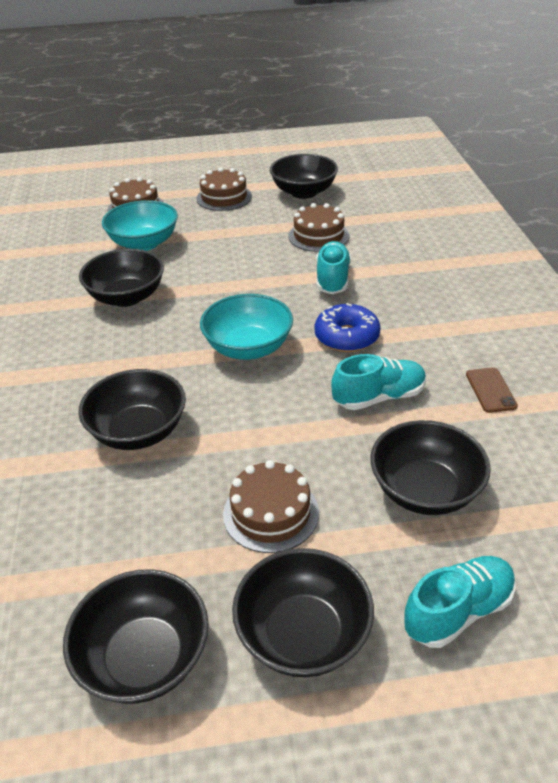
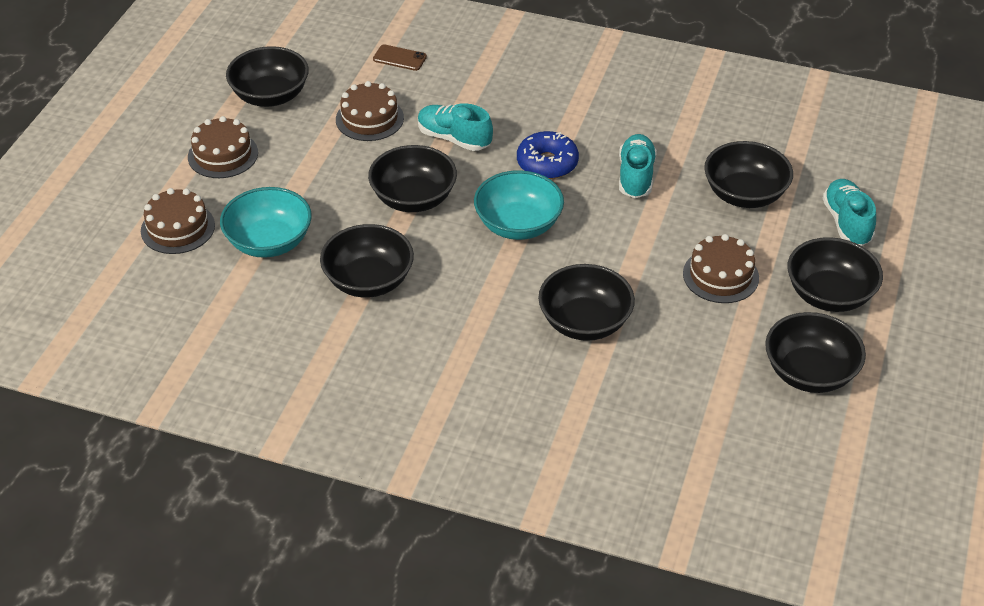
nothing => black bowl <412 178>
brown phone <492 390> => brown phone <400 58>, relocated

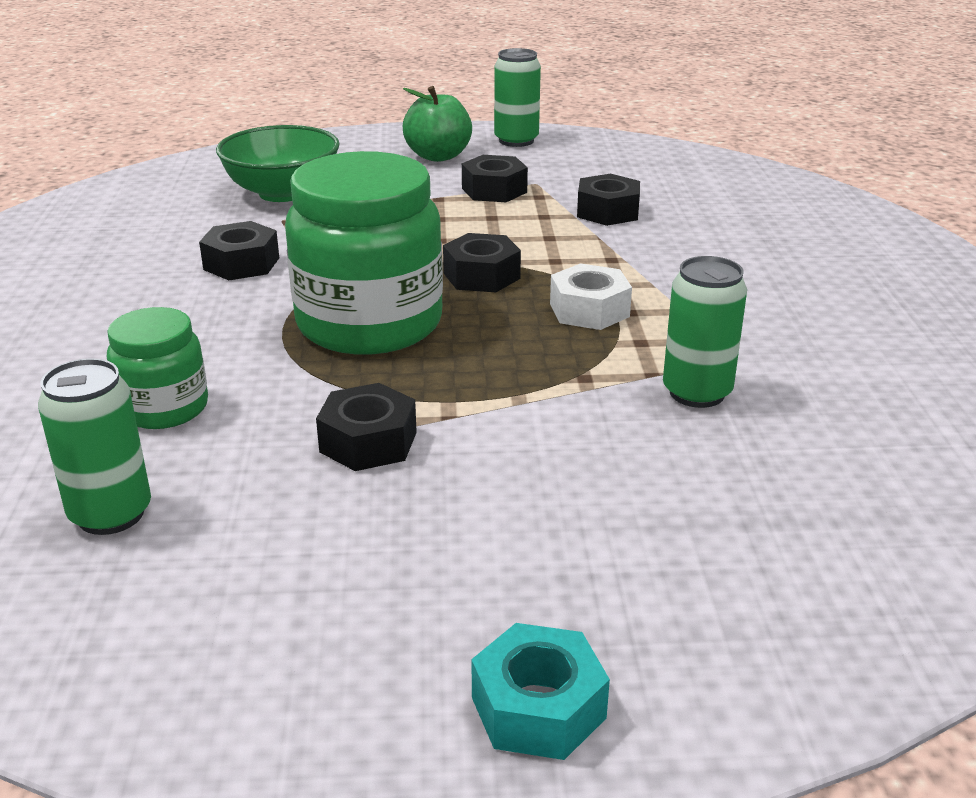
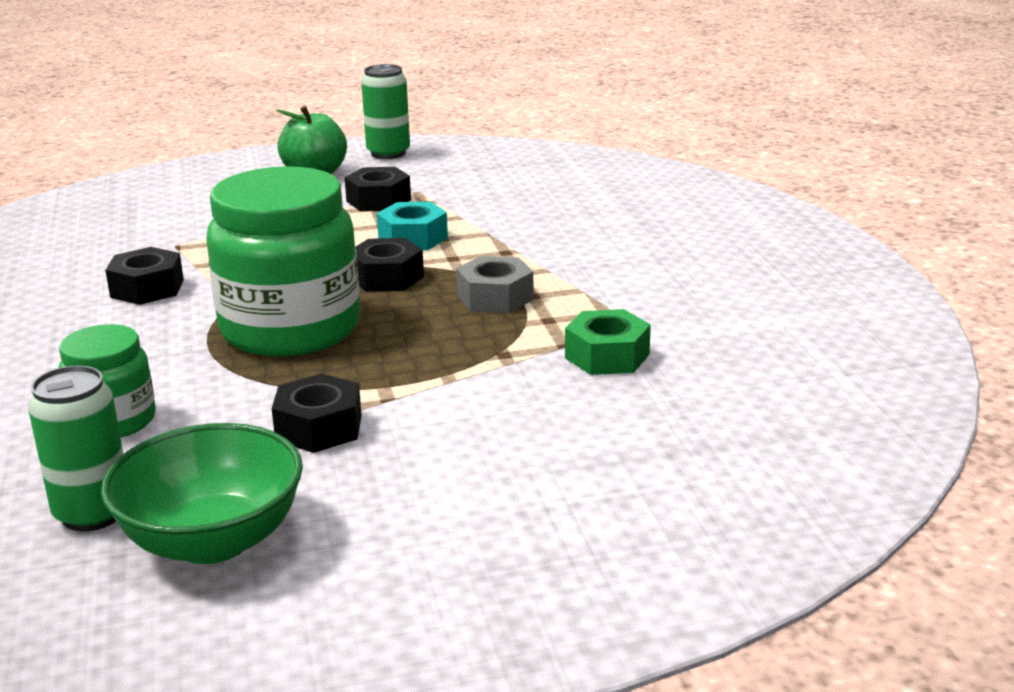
black nut <608 200> => nothing
green bowl <278 163> => green bowl <202 493>, relocated
turquoise nut <540 691> => turquoise nut <412 226>, relocated
green can <705 332> => green nut <608 342>
white nut <591 296> => grey nut <495 284>

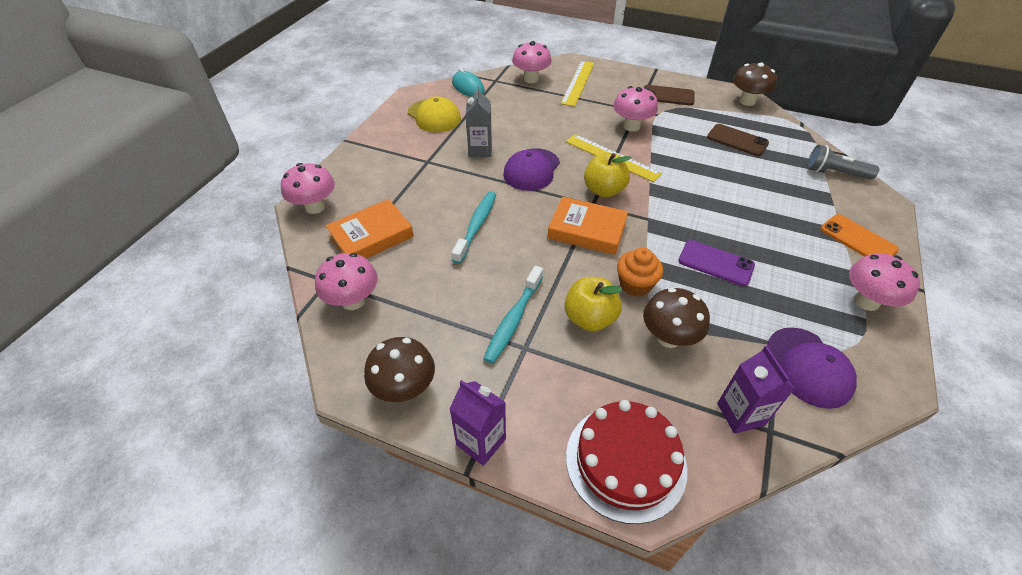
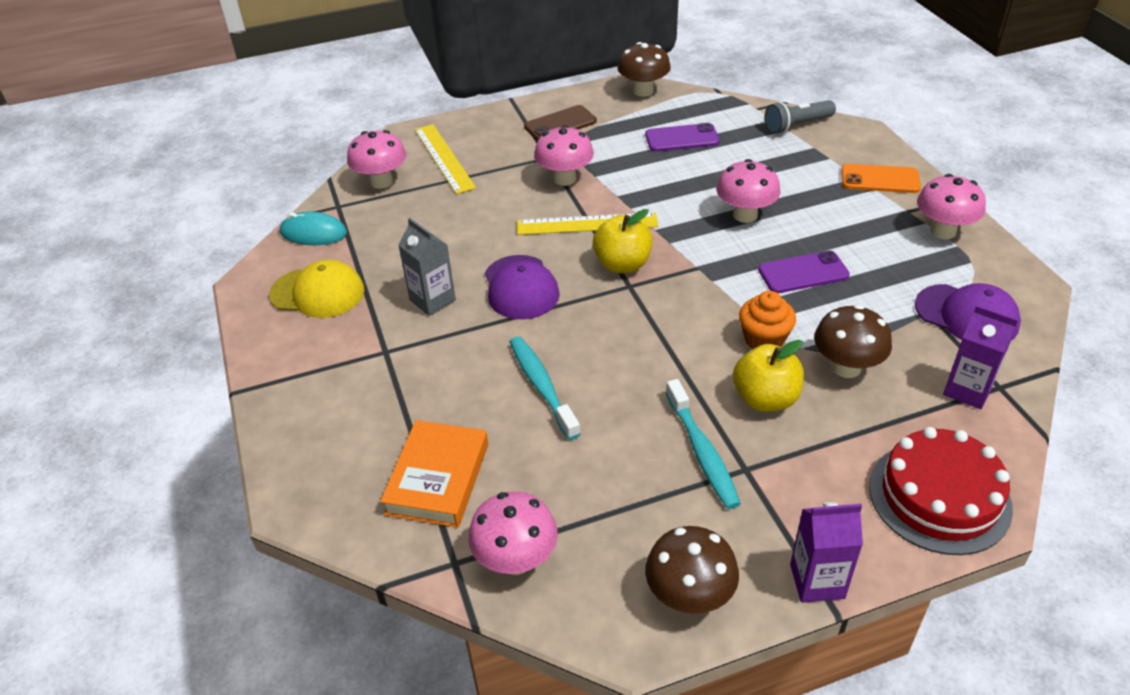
orange book <588 226> => nothing
pink mushroom <308 188> => pink mushroom <748 191>, relocated
brown phone <738 140> => purple phone <682 137>

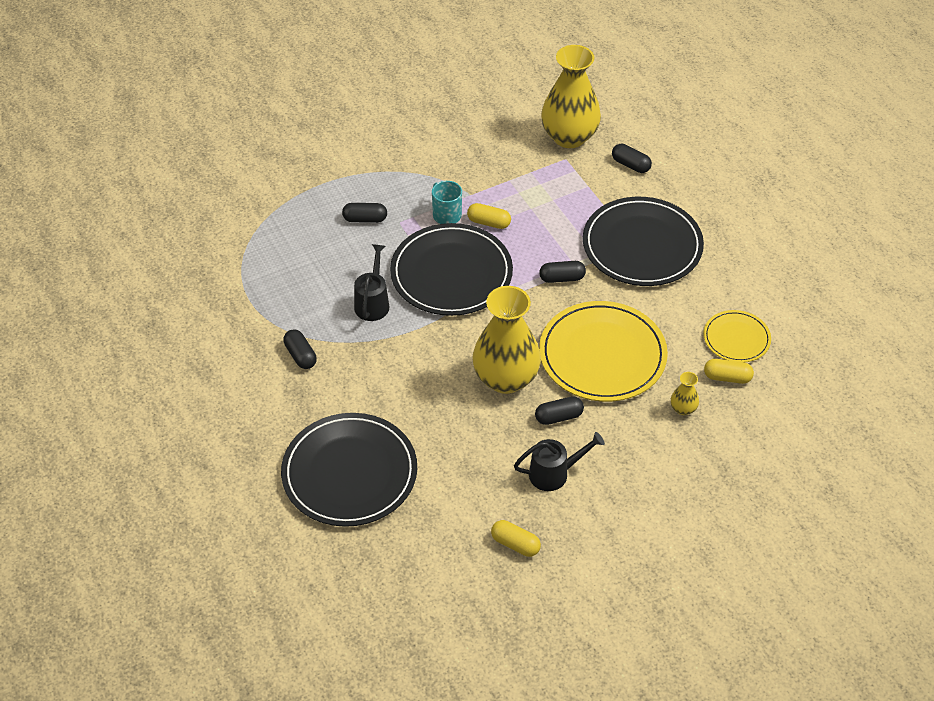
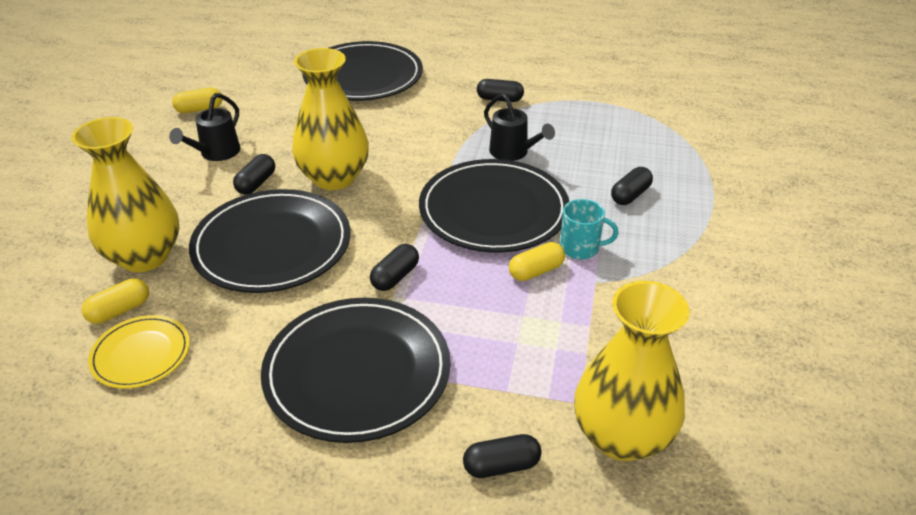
yellow plate <603 351> => black plate <269 241>
yellow vase <685 393> => yellow vase <125 194>, x2.42

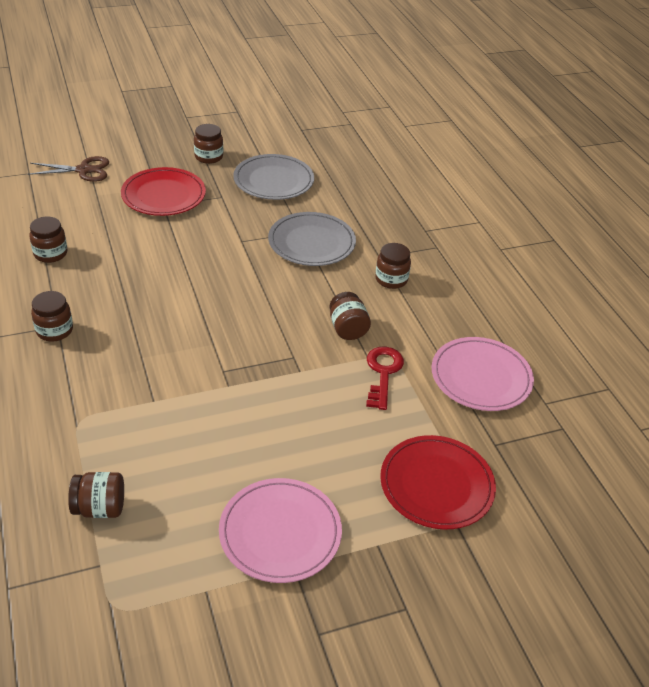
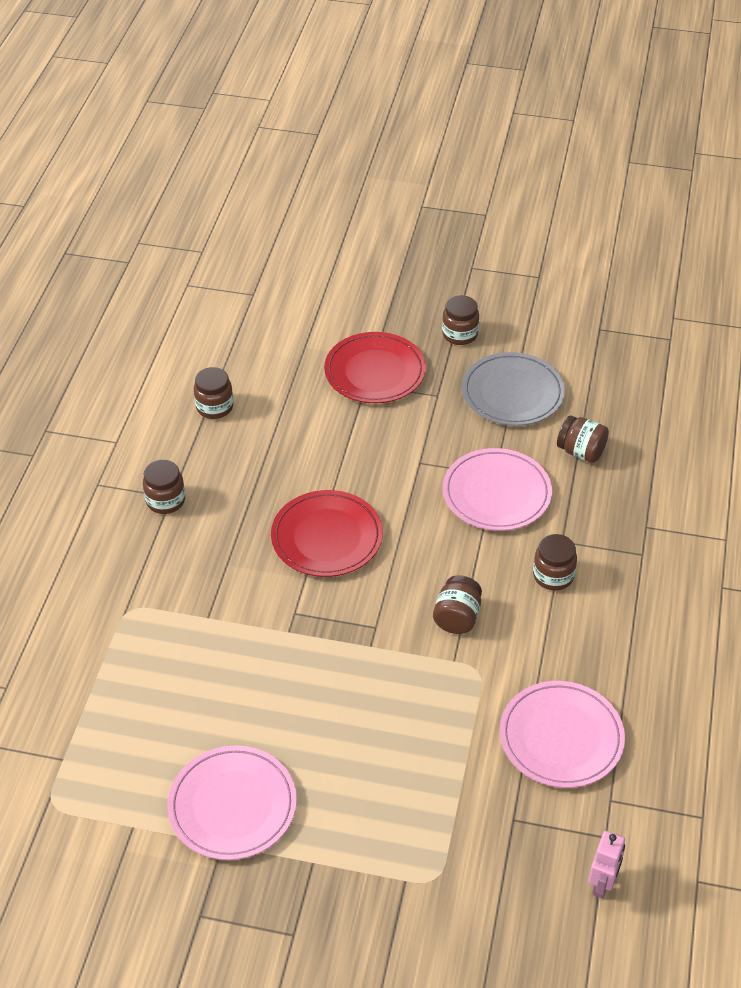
brown scissors <68 169> => nothing
red key <385 378> => nothing
nothing => pink robot <606 865>
brown jar <96 495> => brown jar <583 439>, relocated
red plate <438 482> => red plate <327 533>, relocated
grey plate <312 239> => pink plate <497 489>

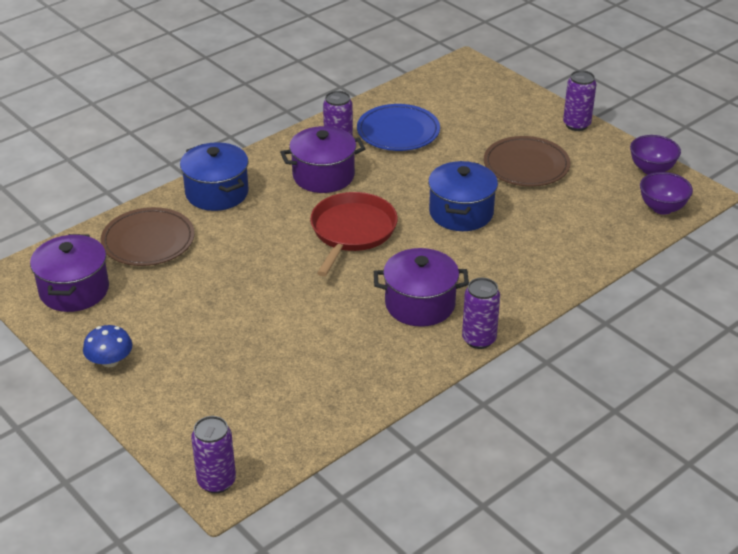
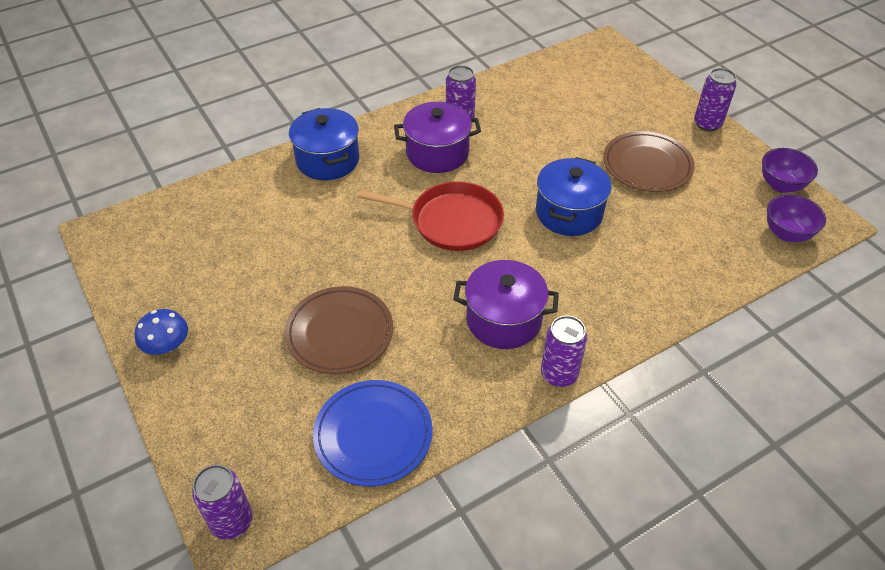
purple pot <69 273> => nothing
brown plate <148 236> => brown plate <339 330>, relocated
blue plate <398 127> => blue plate <372 433>, relocated
red pan <354 234> => red pan <431 216>, 75 degrees clockwise

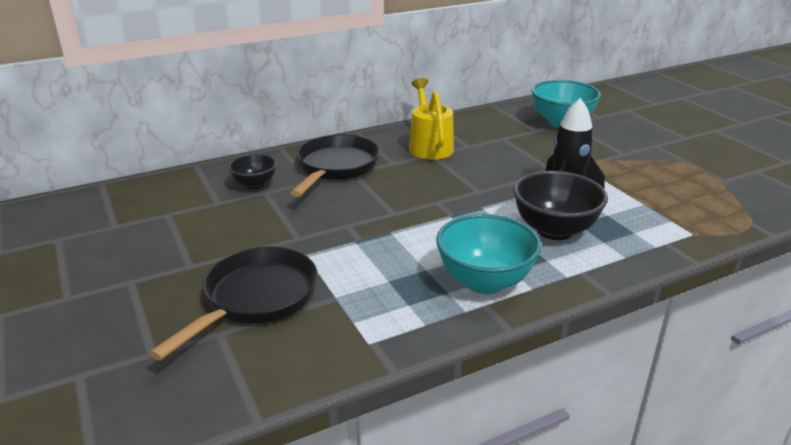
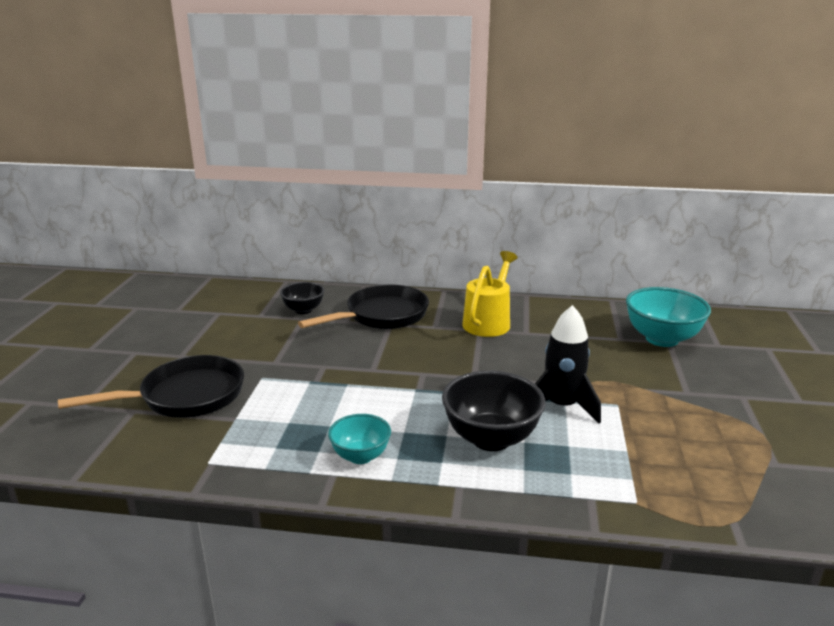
turquoise bowl <488 254> => turquoise bowl <359 439>, x0.59

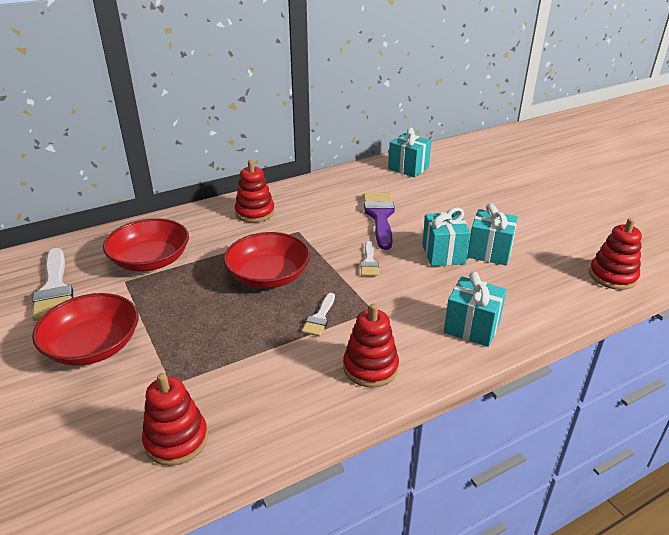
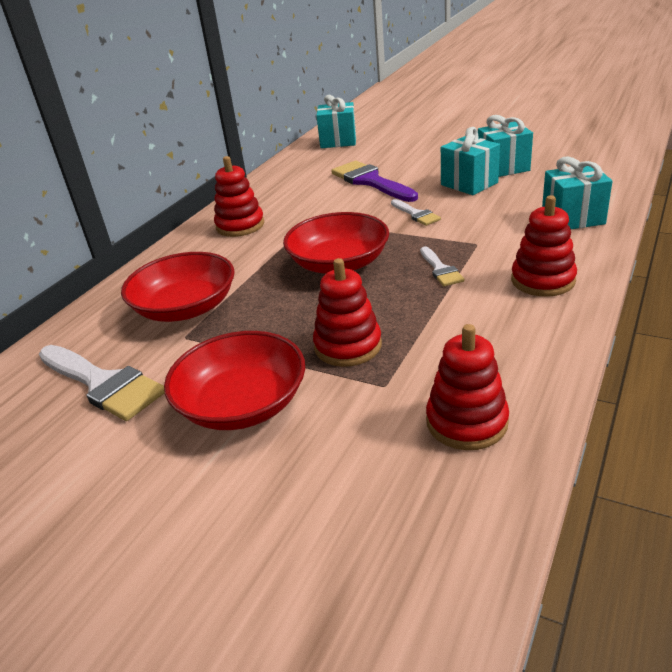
red stacking toy <615 254> => red stacking toy <347 312>, relocated

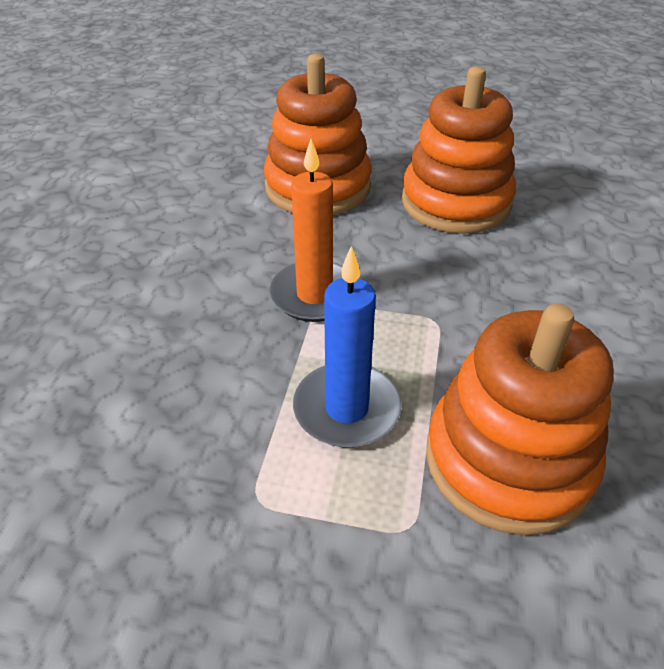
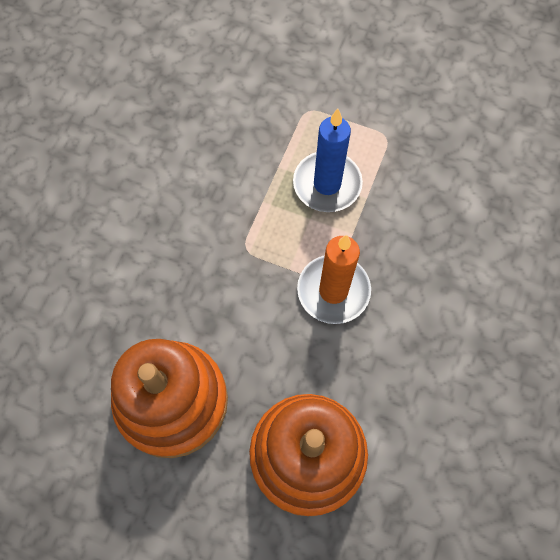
orange stacking toy <520 419> => nothing

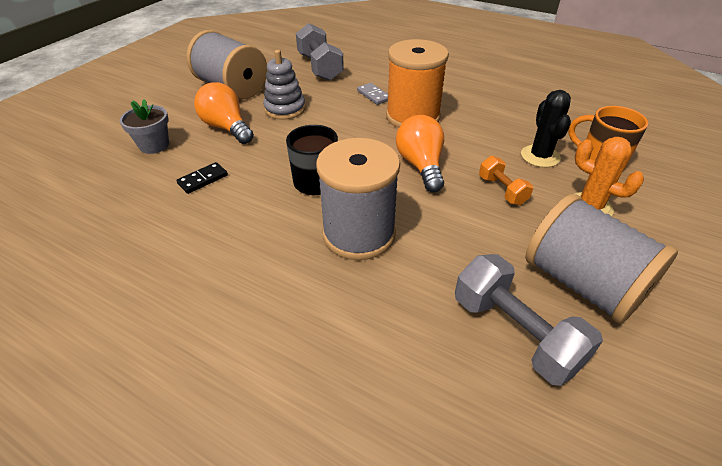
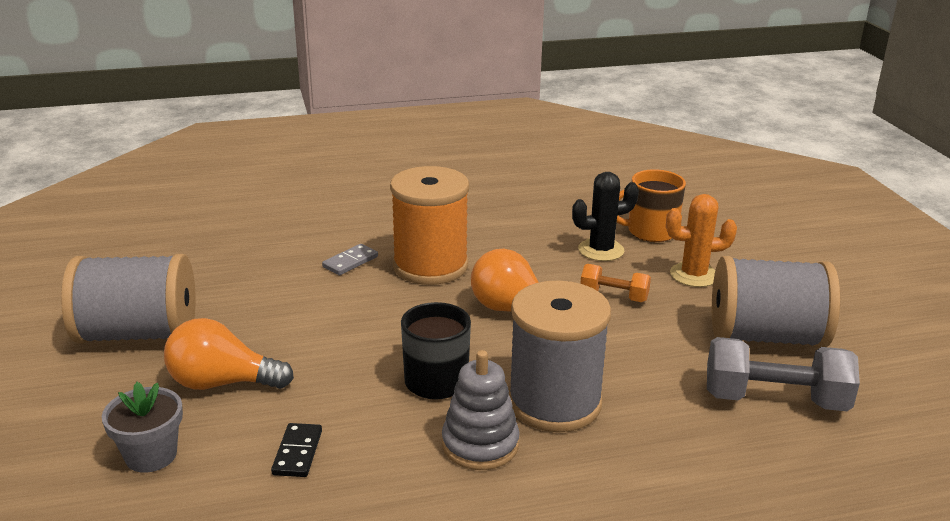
grey dumbbell <320 52> => nothing
grey stacking toy <284 85> => grey stacking toy <481 410>, relocated
grey domino <372 94> => grey domino <350 259>, 60 degrees counterclockwise
black cactus <546 128> => black cactus <605 216>, 60 degrees counterclockwise

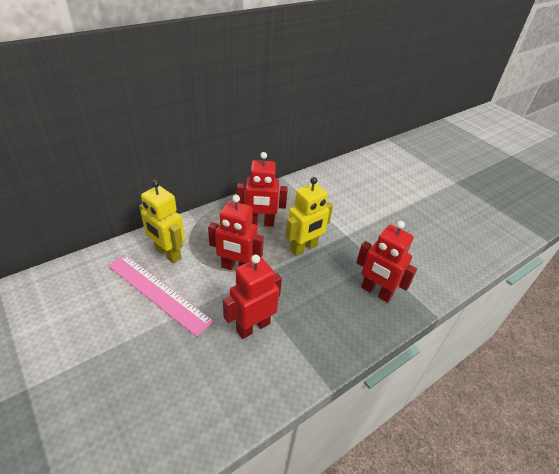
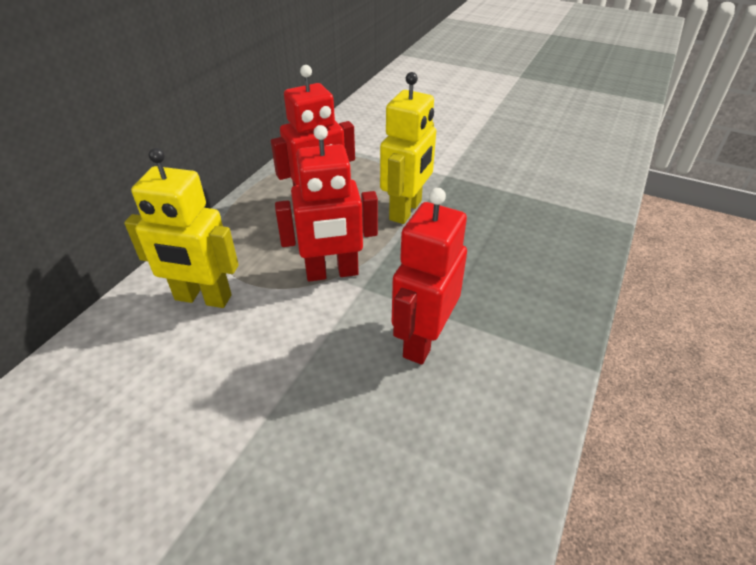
pink ruler <160 296> => nothing
red robot <386 262> => nothing

